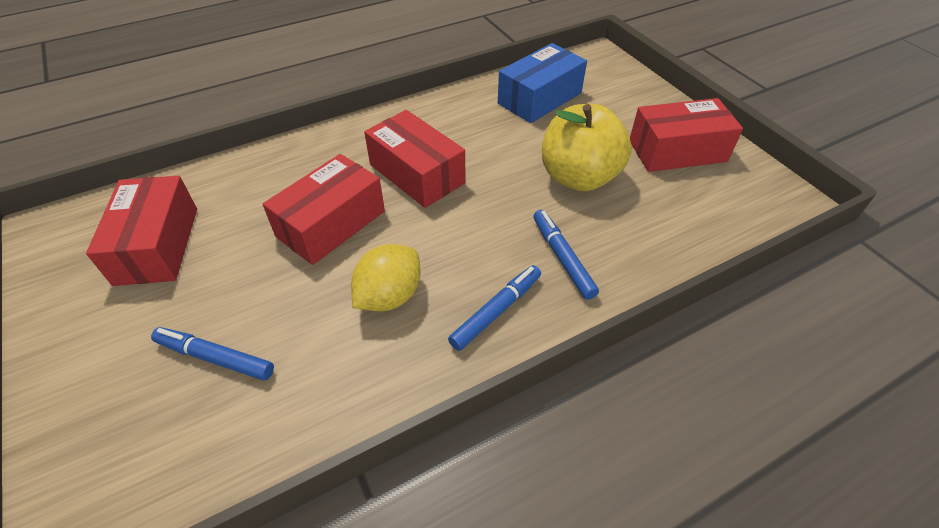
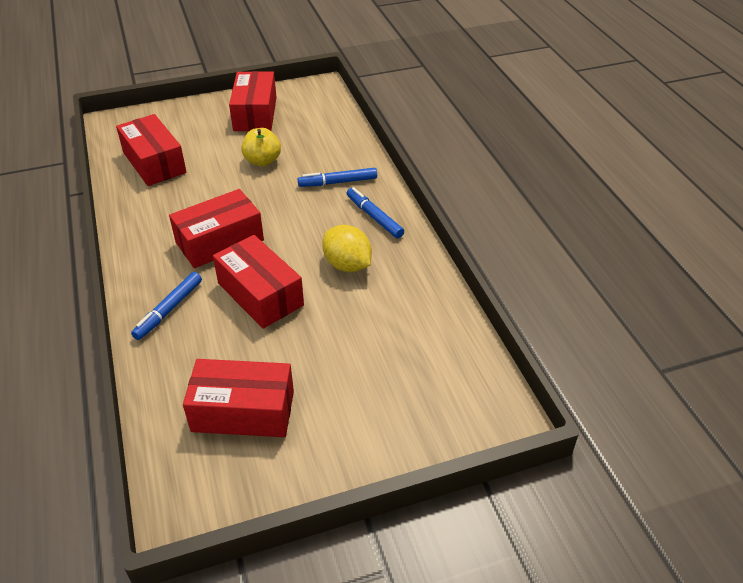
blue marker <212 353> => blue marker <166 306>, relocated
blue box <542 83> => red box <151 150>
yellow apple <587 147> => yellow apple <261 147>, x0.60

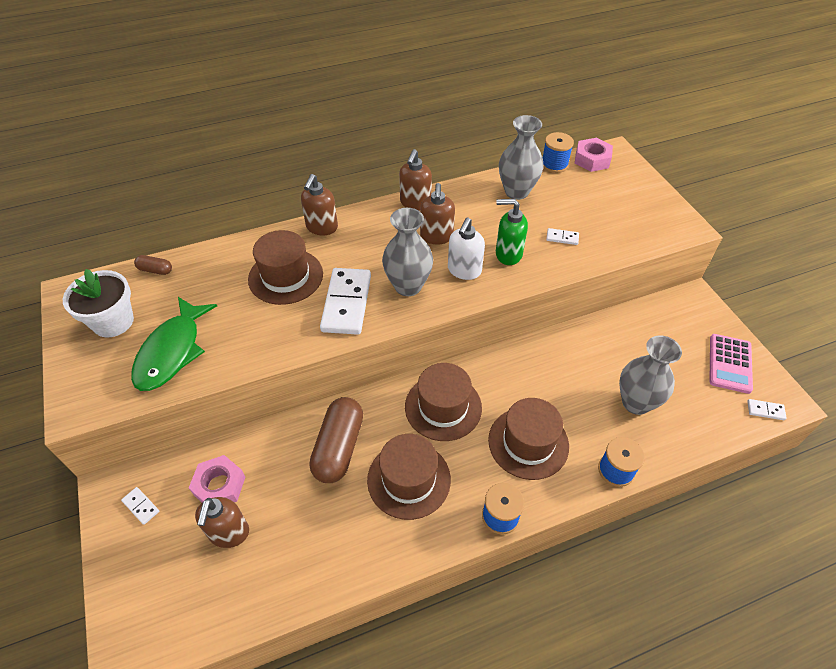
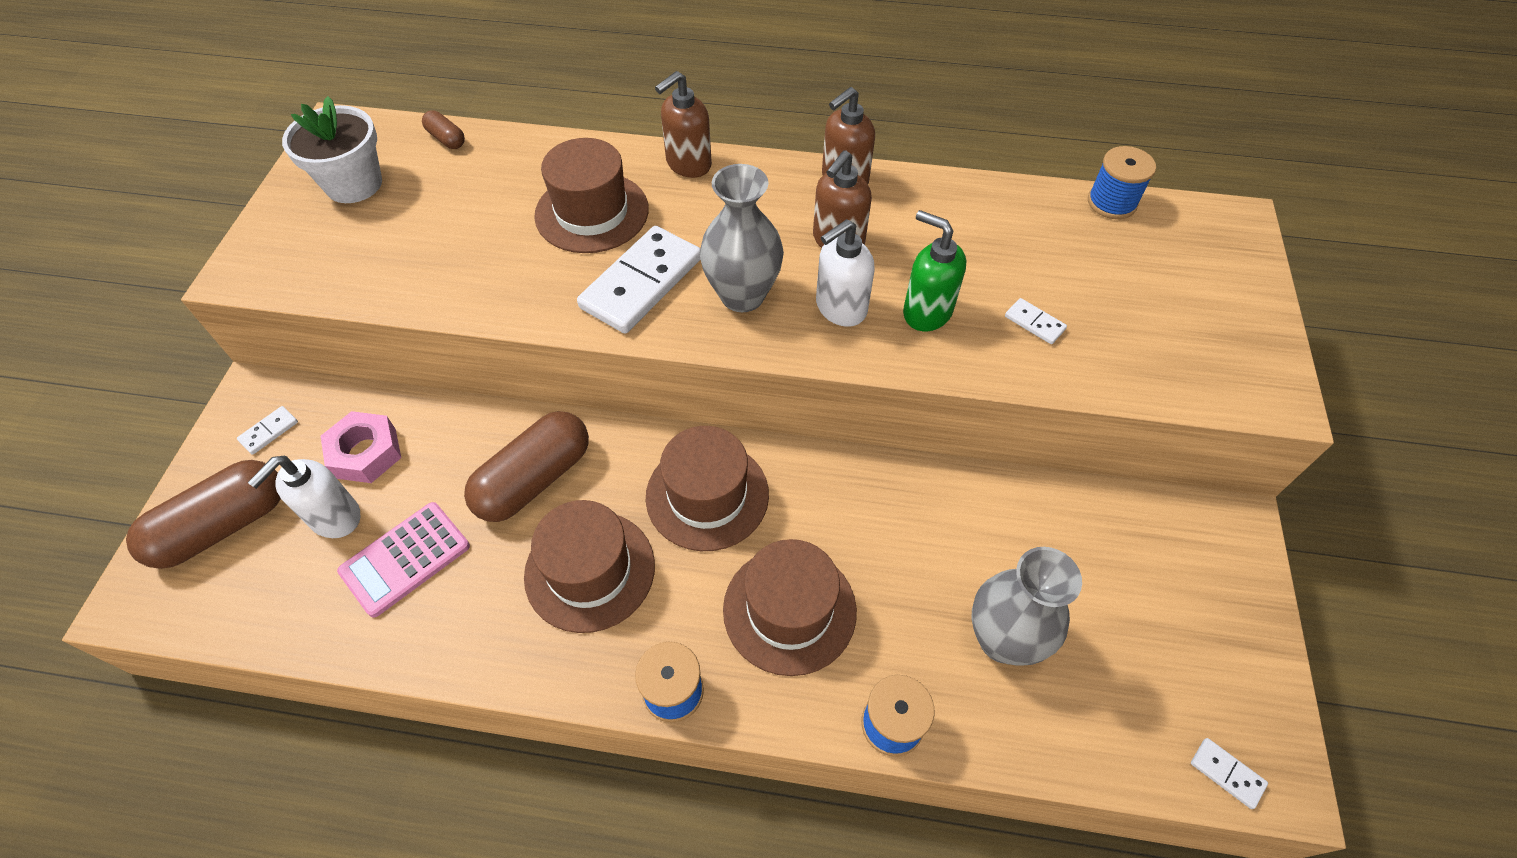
green fish <174 344> => nothing
grey vase <521 157> => nothing
pink nut <594 155> => nothing
nothing => brown capsule <203 514>
pink calculator <731 364> => pink calculator <403 560>, relocated
brown soap dispenser <222 522> => white soap dispenser <304 497>
white domino <140 506> => white domino <267 430>, 60 degrees clockwise

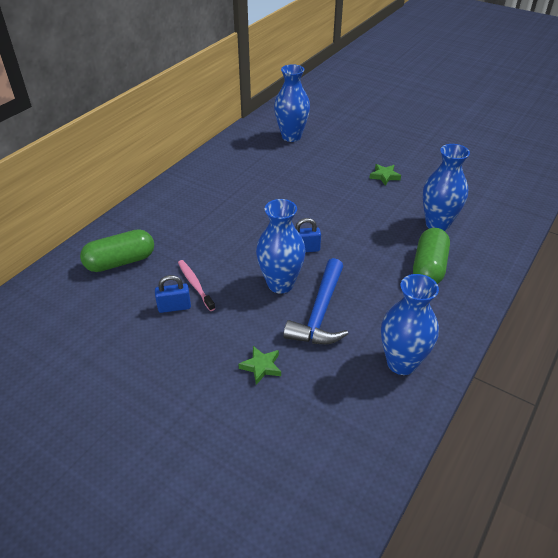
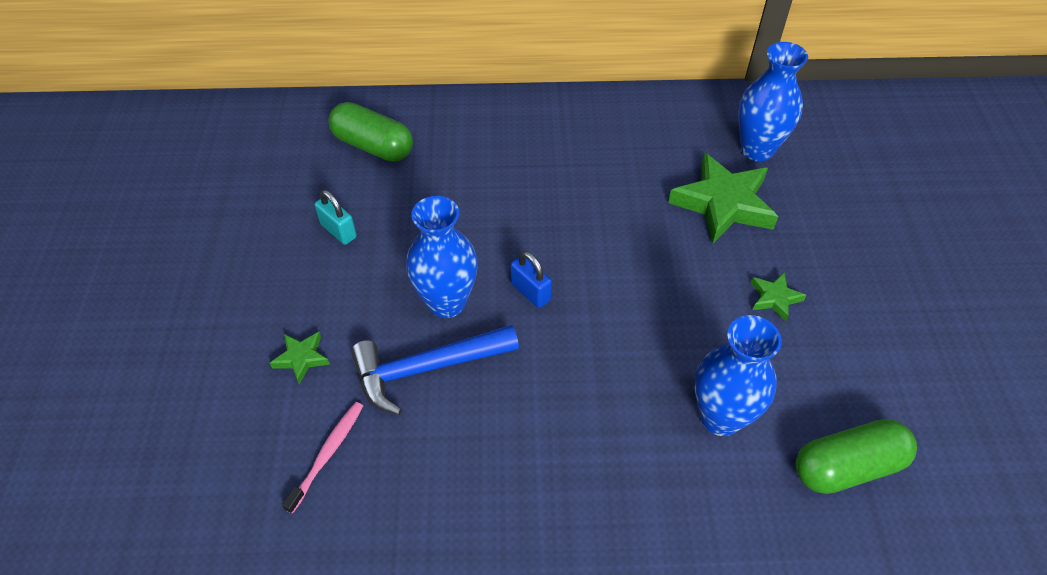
blue vase <410 324> => nothing
nothing => green star <723 198>
pink toothbrush <196 285> => pink toothbrush <322 458>, relocated
green capsule <431 256> => green capsule <856 456>, relocated
blue padlock <173 294> => turquoise padlock <335 217>

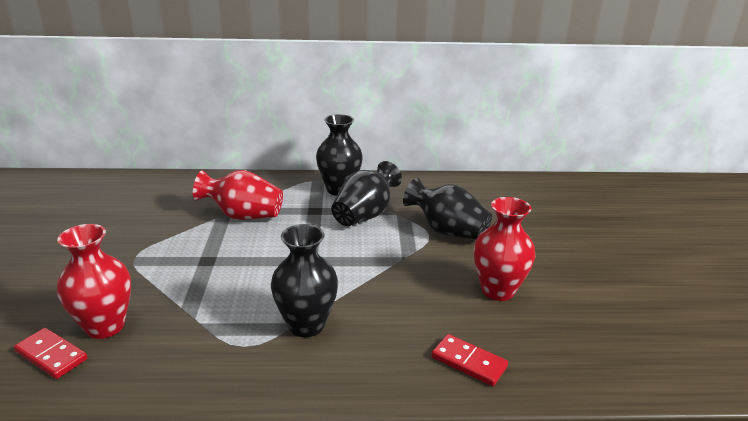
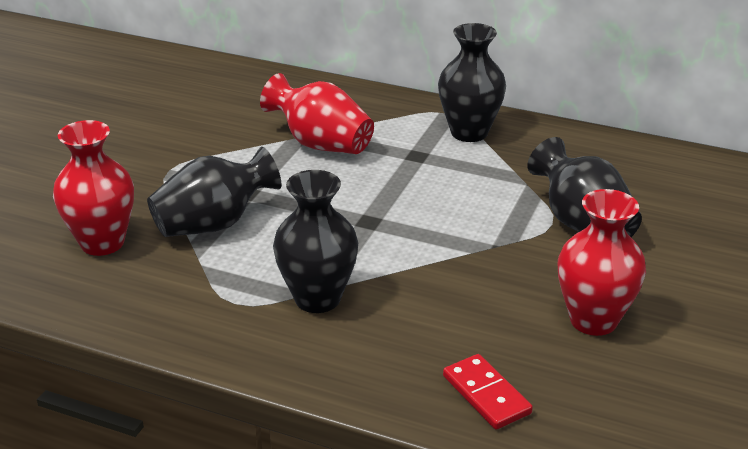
red domino <50 353> => nothing
black vase <366 193> => black vase <214 192>, relocated

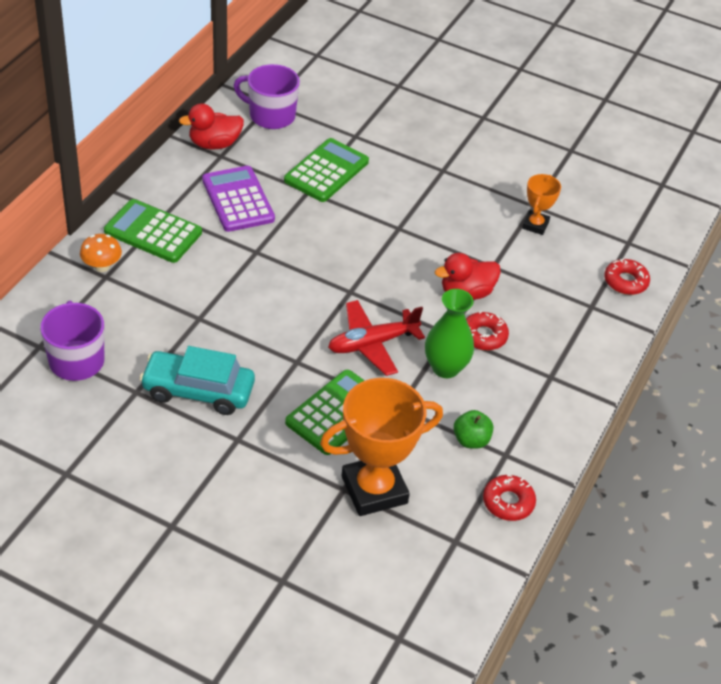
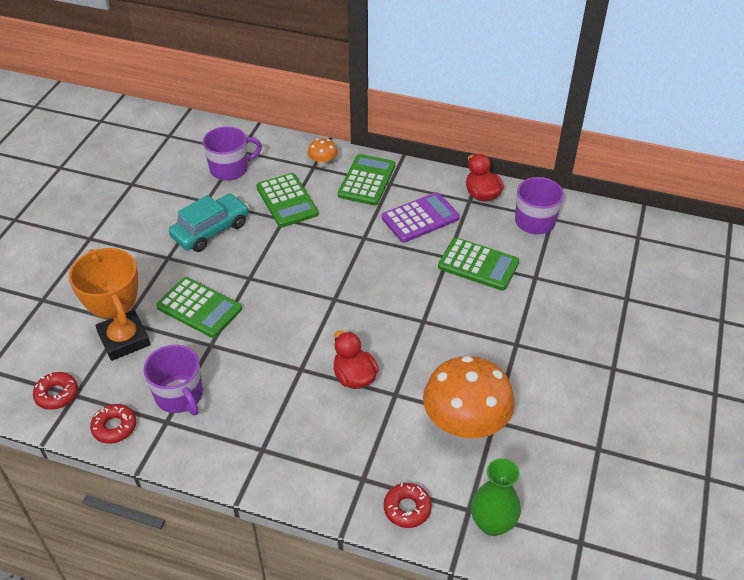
red plane <376 338> => nothing
nothing => green calculator <287 200>
green vase <449 333> => green vase <496 497>, relocated
red donut <487 330> => red donut <55 391>, relocated
green apple <473 429> => purple mug <173 380>
orange trophy <541 204> => orange mushroom <469 397>
turquoise car <197 380> => turquoise car <209 222>, 45 degrees clockwise

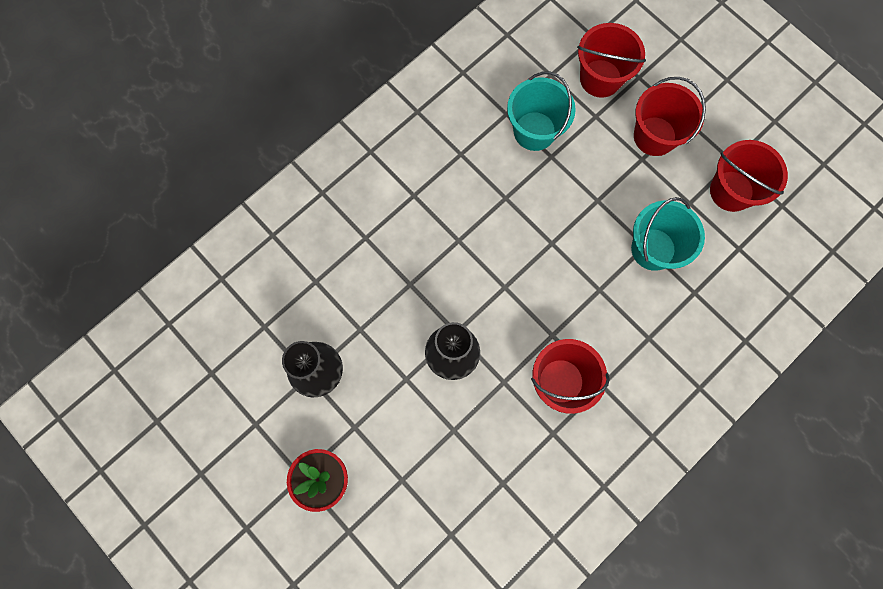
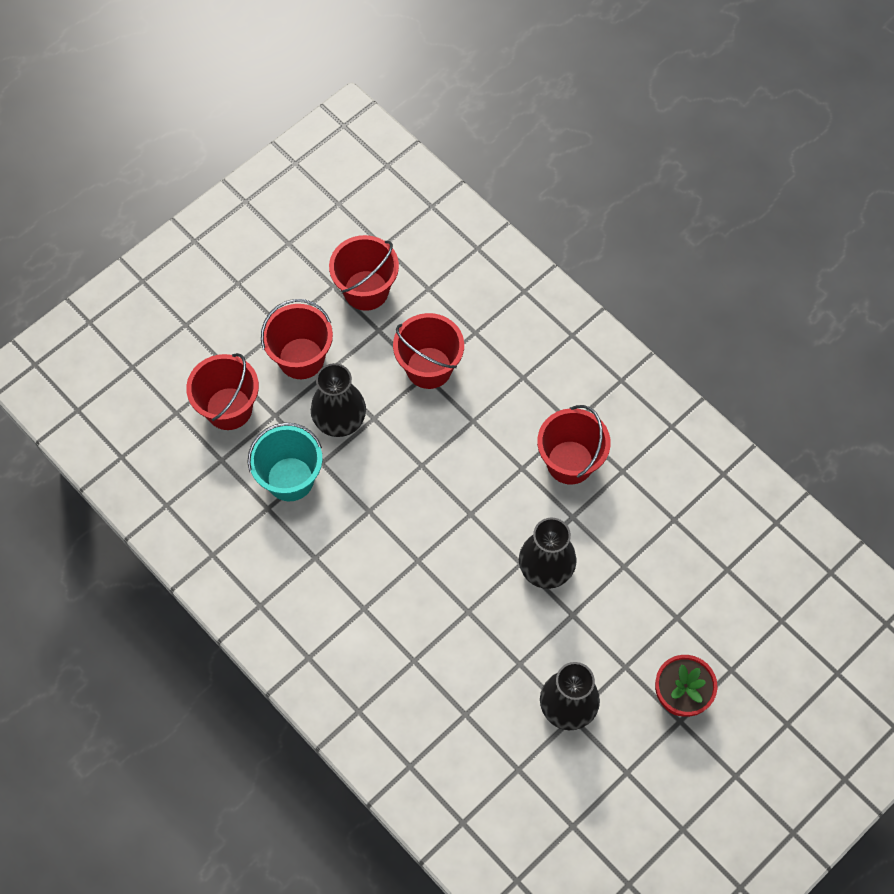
nothing => black vase <338 400>
turquoise bucket <668 234> => red bucket <428 351>

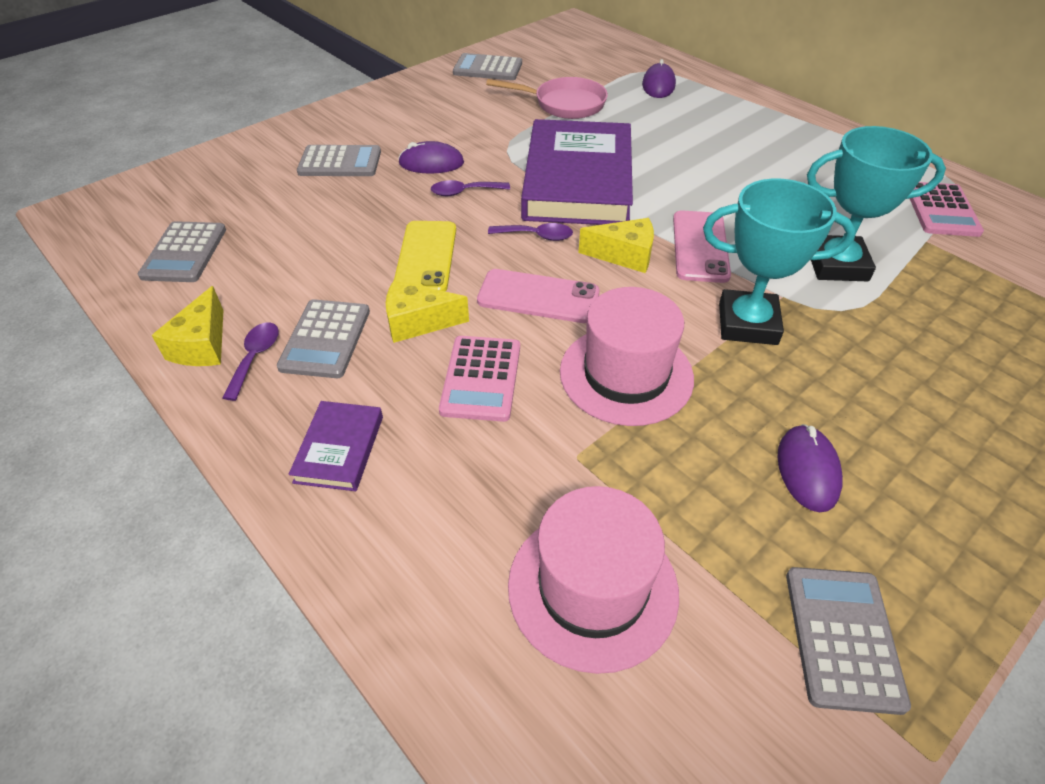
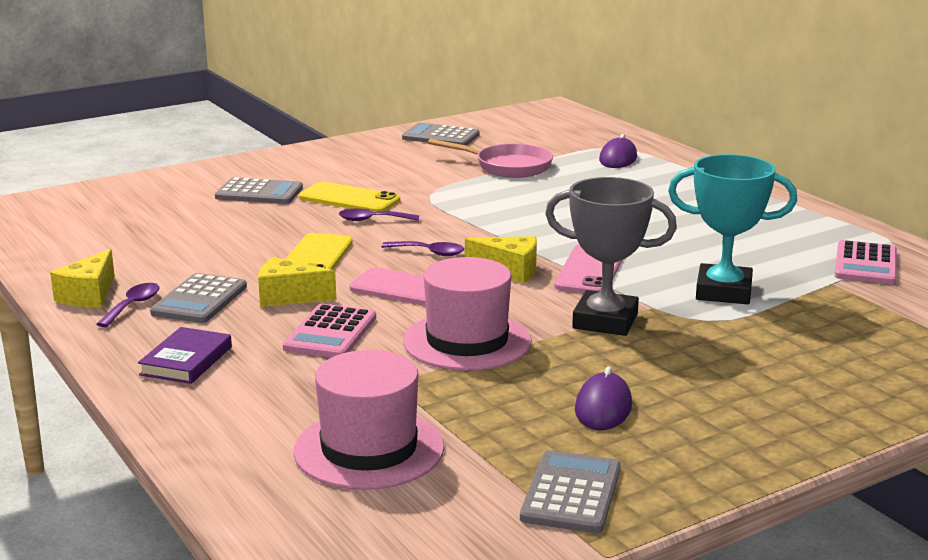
grey calculator <182 251> => nothing
purple book <577 172> => nothing
purple mouse <431 157> => yellow phone <349 197>
turquoise trophy <779 261> => grey trophy <611 256>

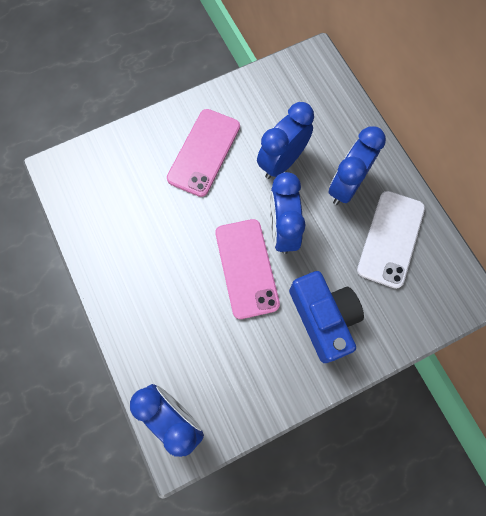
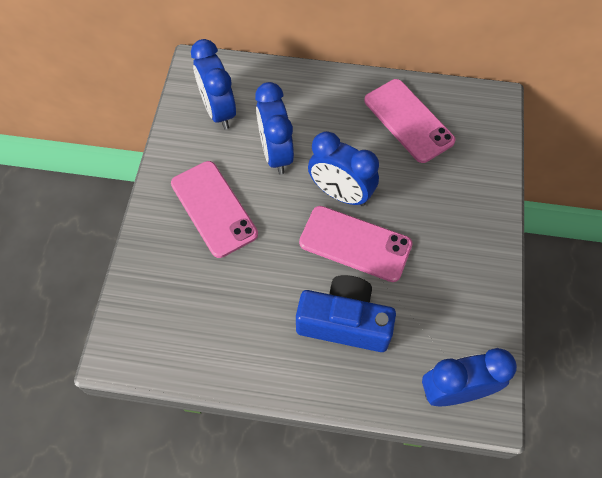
blue camera <326 317> => blue camera <346 313>, relocated
blue clock <357 165> => blue clock <213 84>, relocated
white phone <391 240> => pink phone <409 121>

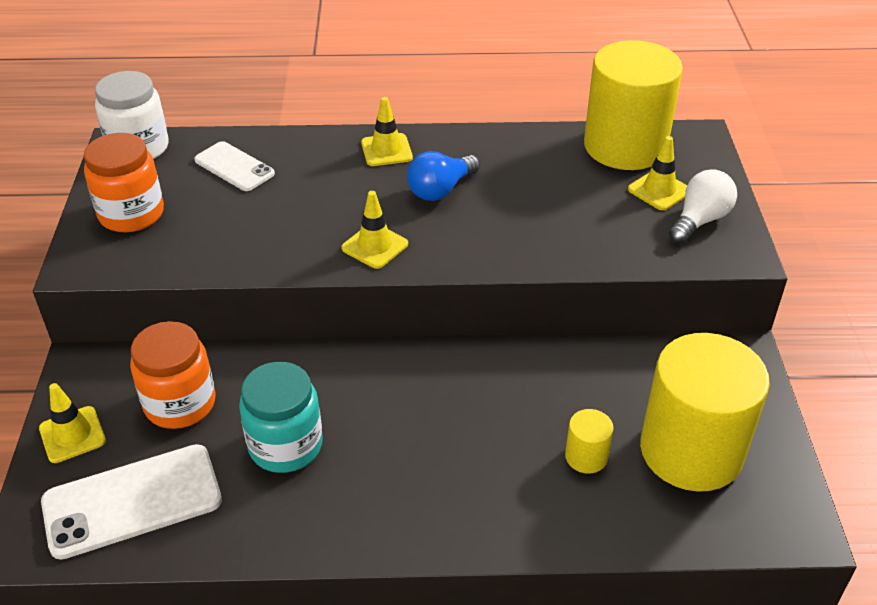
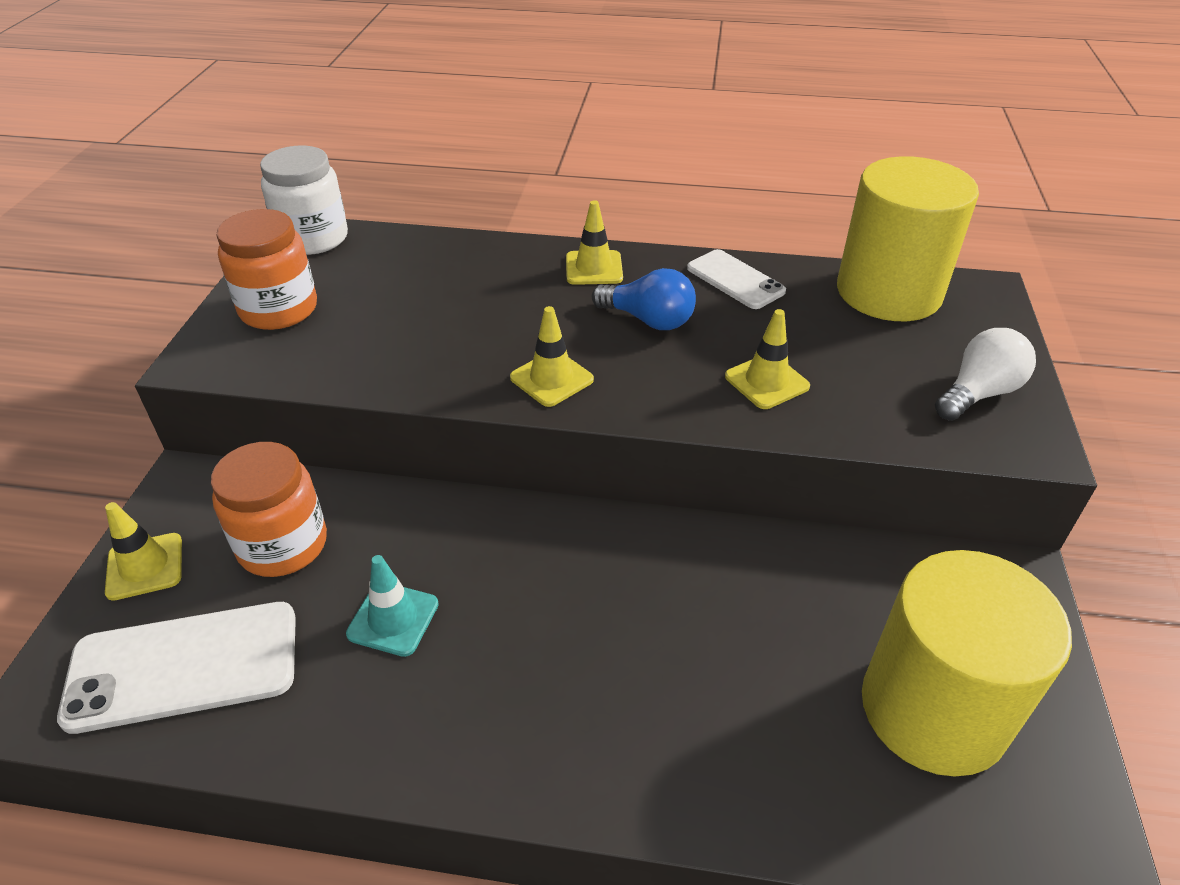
yellow cylinder <589 441> => nothing
white phone <234 166> => white phone <736 279>, relocated
yellow traffic cone <657 173> => yellow traffic cone <767 359>, relocated
turquoise jar <281 417> => turquoise traffic cone <392 606>
blue light bulb <443 176> => blue light bulb <644 299>, 120 degrees counterclockwise

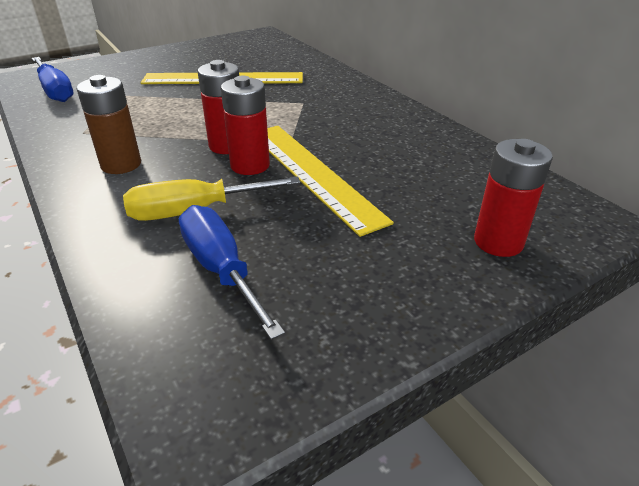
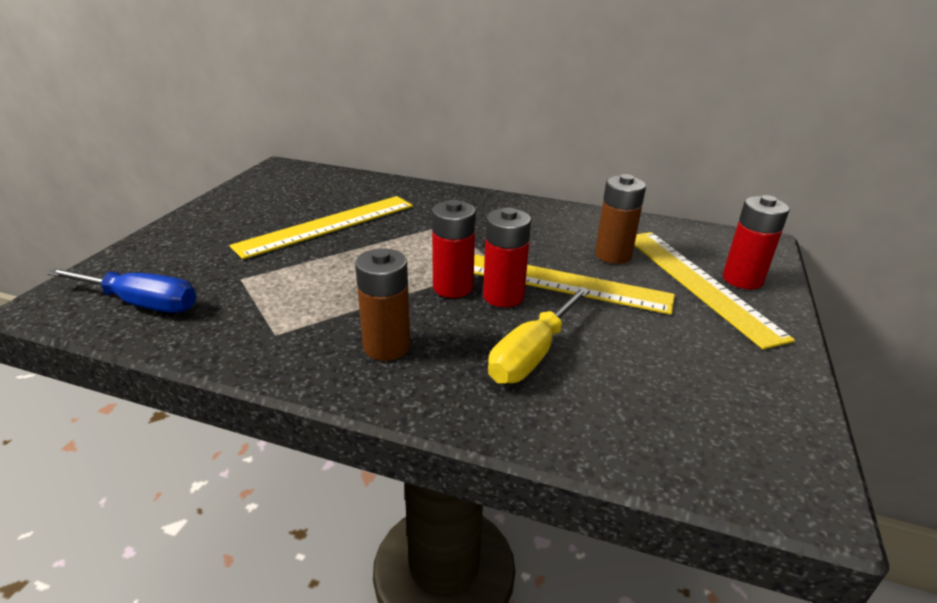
blue screwdriver <232 272> => nothing
nothing => brown battery <620 219>
nothing => yellow ruler <714 290>

